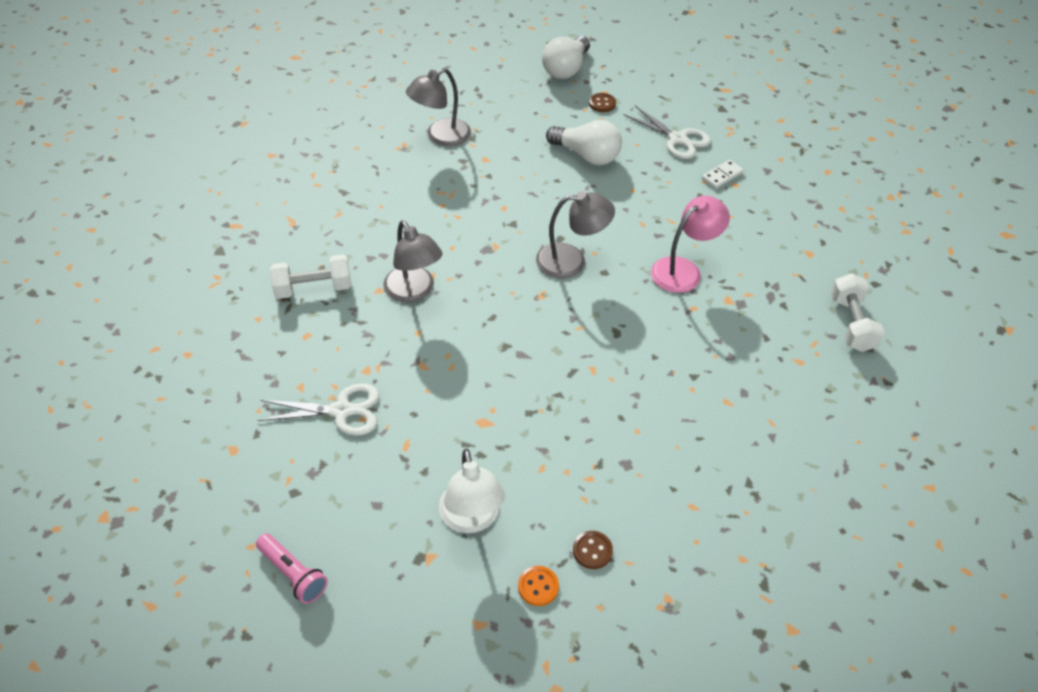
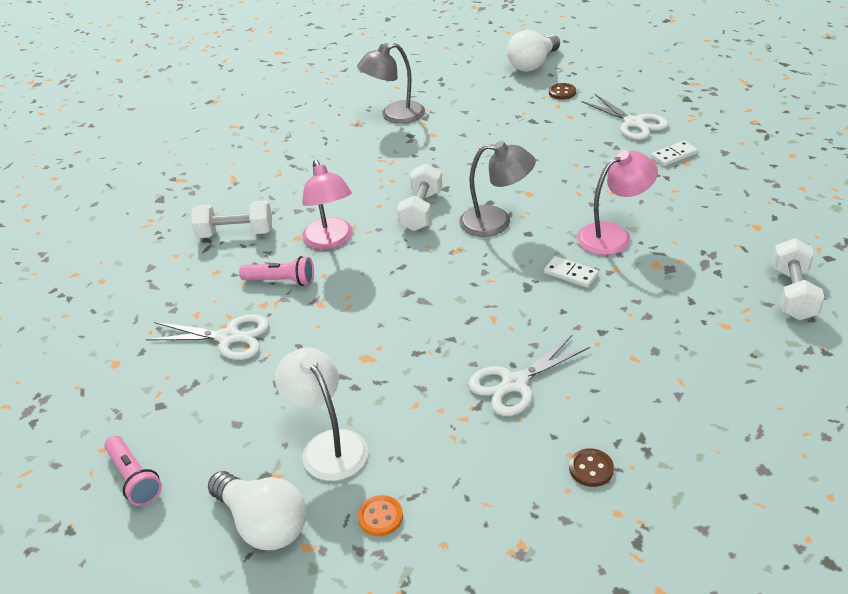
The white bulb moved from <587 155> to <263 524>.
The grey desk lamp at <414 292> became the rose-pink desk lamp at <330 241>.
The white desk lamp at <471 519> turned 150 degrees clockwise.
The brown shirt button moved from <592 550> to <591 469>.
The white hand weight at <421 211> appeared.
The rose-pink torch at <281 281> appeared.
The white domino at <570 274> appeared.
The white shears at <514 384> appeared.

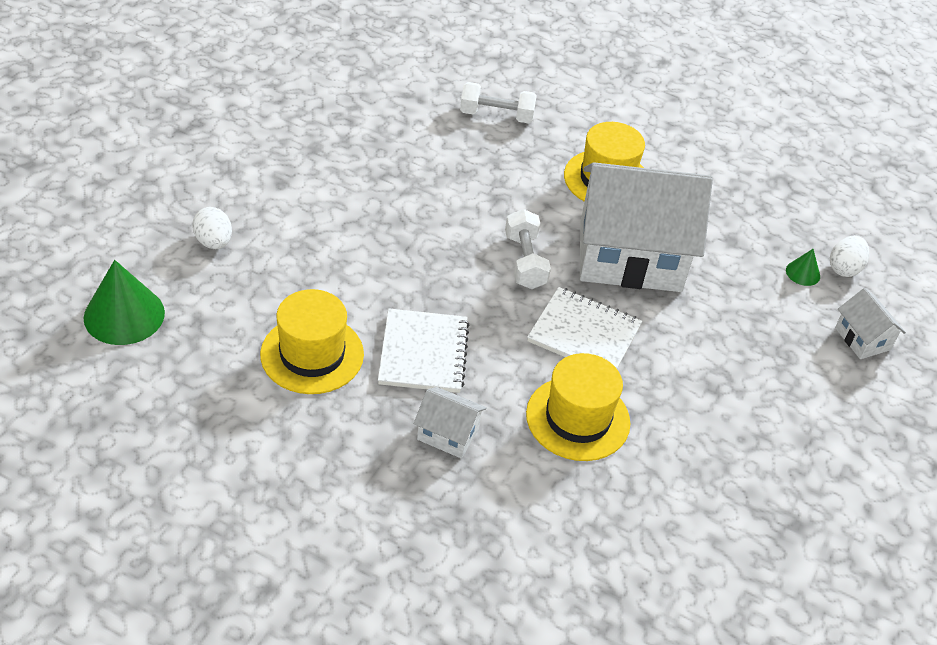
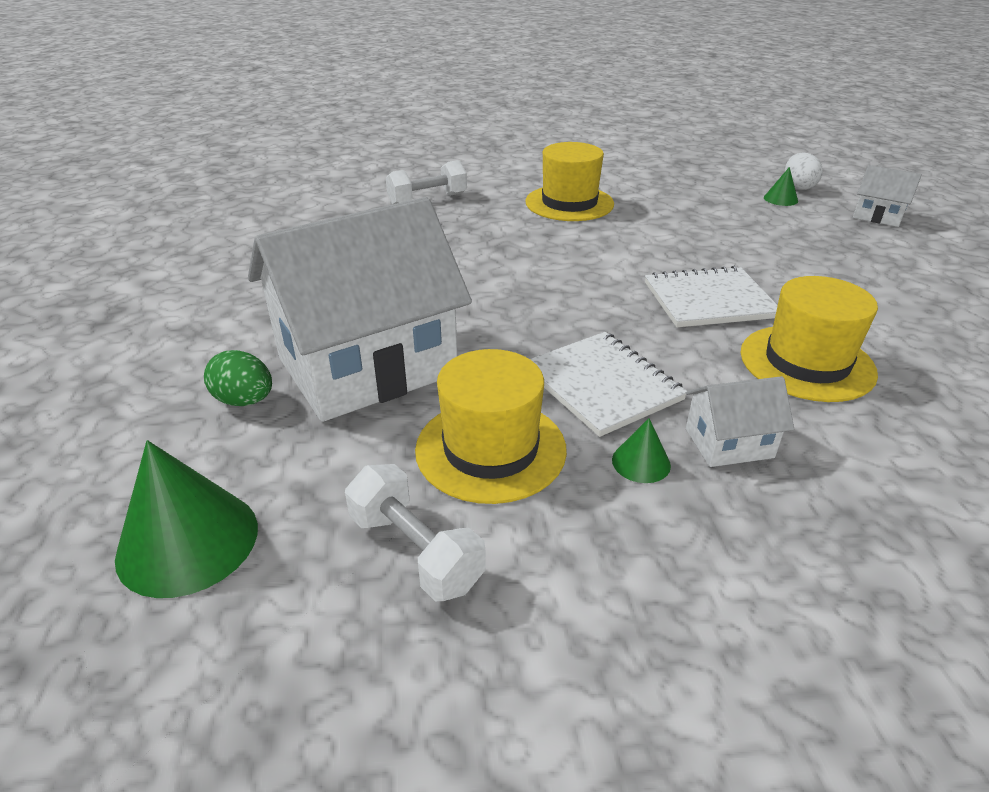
The white house moved from <630 256> to <367 366>.
The white egg shape at <213 242> became the emerald egg shape at <245 401>.
The white hand weight moved from <525 261> to <416 551>.
The emerald cone at <641 462> appeared.

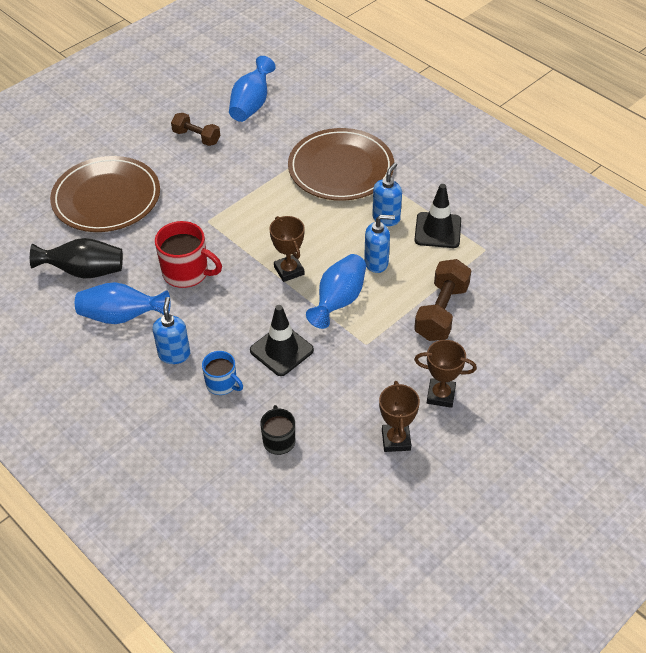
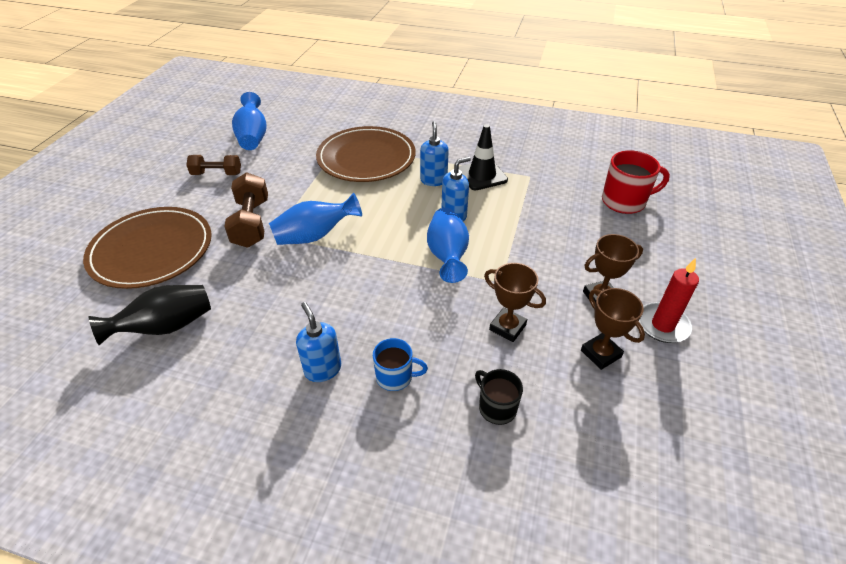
The brown prize cup moved from <289 270> to <507 327>.
The crimson mug moved from <187 273> to <624 201>.
The brown hand weight moved from <441 312> to <251 223>.
The cobalt tall vase moved from <121 316> to <315 236>.
The jet-black safety cone at <281 350> disappeared.
The crimson candle at <662 325> appeared.

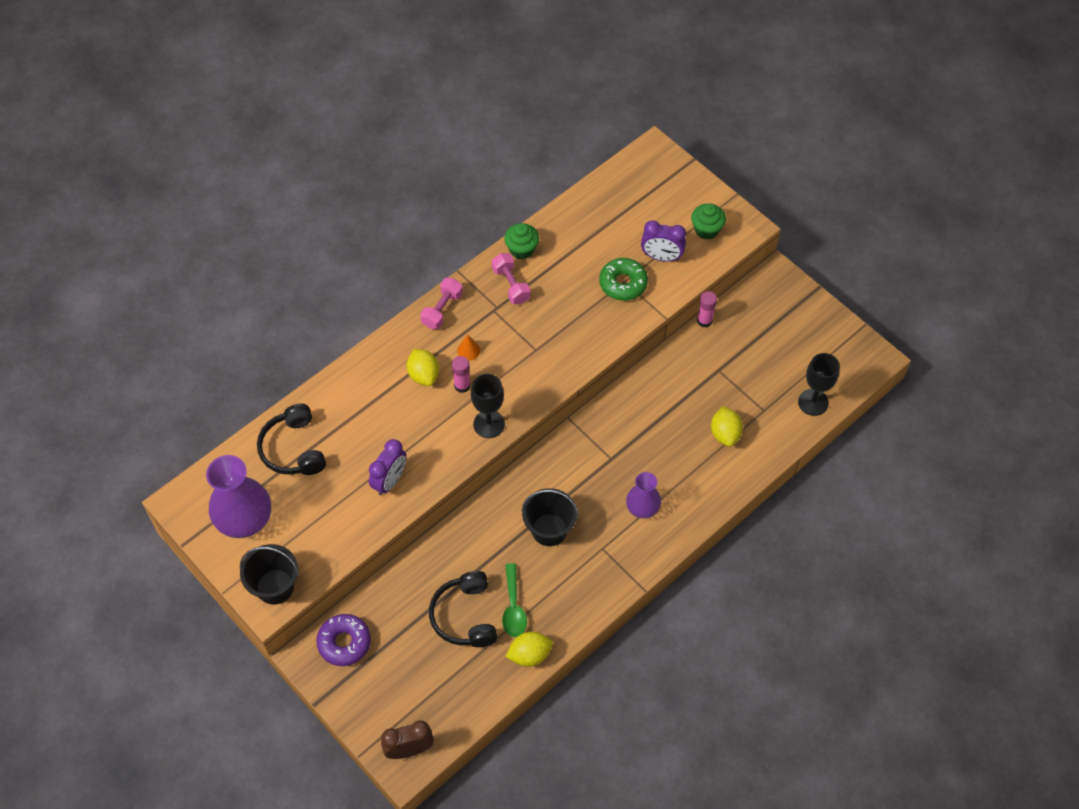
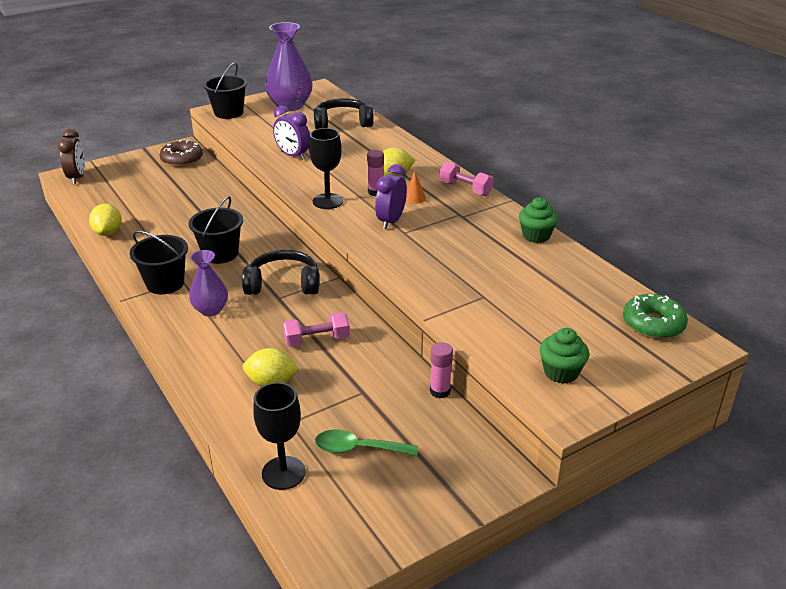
The royal purple clock moved from <661 257> to <391 221>.
The rose-pink hand weight moved from <511 285> to <316 340>.
The emerald glazed donut moved from <623 283> to <653 324>.
The emerald spoon moved from <513 607> to <358 448>.
The jet-black over-ear headphones moved from <465 616> to <283 284>.
The royal purple glazed donut at <344 643> became the brown glazed donut at <182 160>.
The jet-black sand bucket at <165 283> appeared.

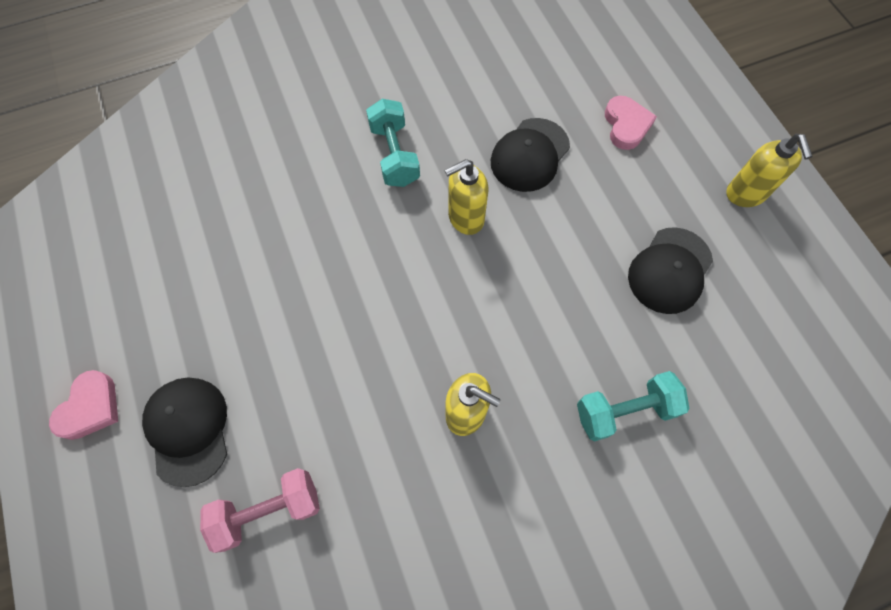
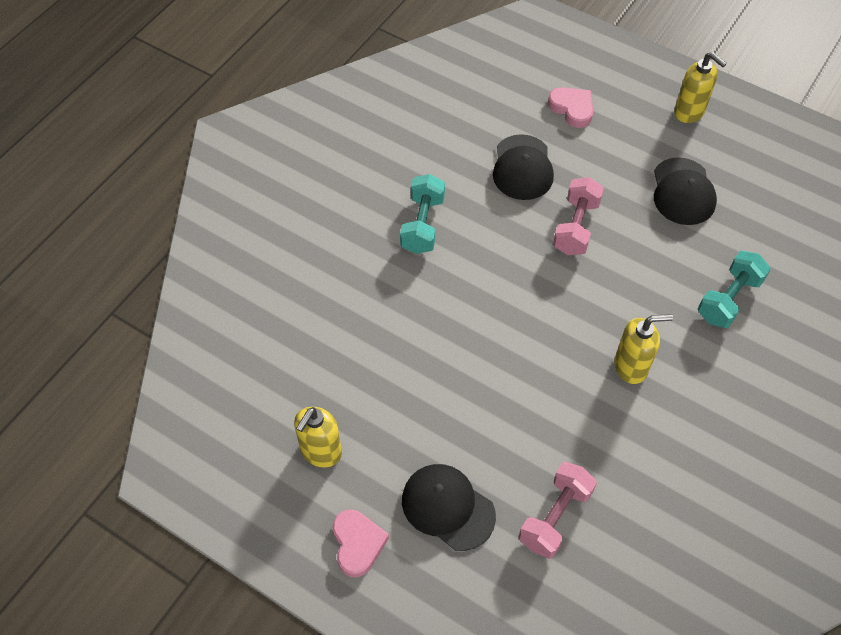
The teal hand weight at <394 155> turned 60 degrees clockwise.
The golden soap dispenser moved from <465 218> to <321 452>.
The rose-pink hand weight at <576 227> appeared.

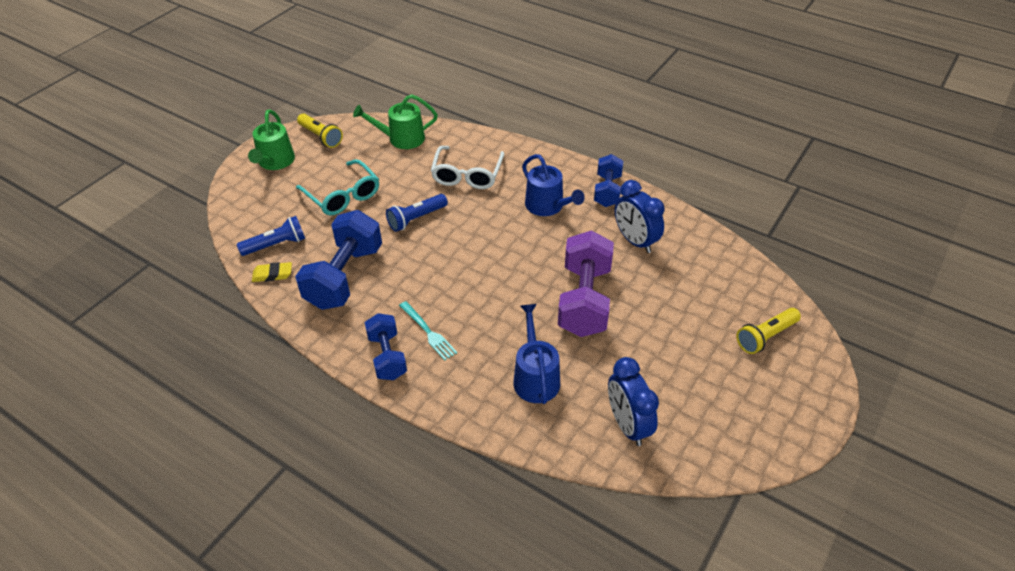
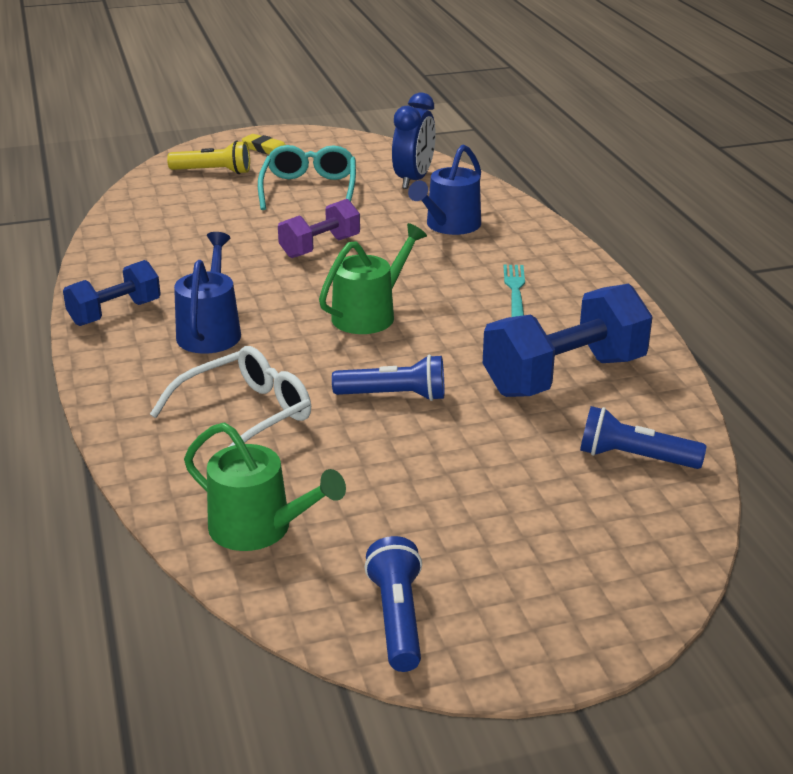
The emerald watering can moved from <275 162> to <369 315>.
The golden torch at <321 137> became the cobalt torch at <397 618>.
The teal spectacles moved from <342 195> to <309 189>.
The cobalt clock at <635 241> disappeared.
The royal purple hand weight at <584 300> changed to 0.60 times the size.
The golden eraser moved from <272 274> to <265 149>.
The cobalt hand weight at <387 356> disappeared.

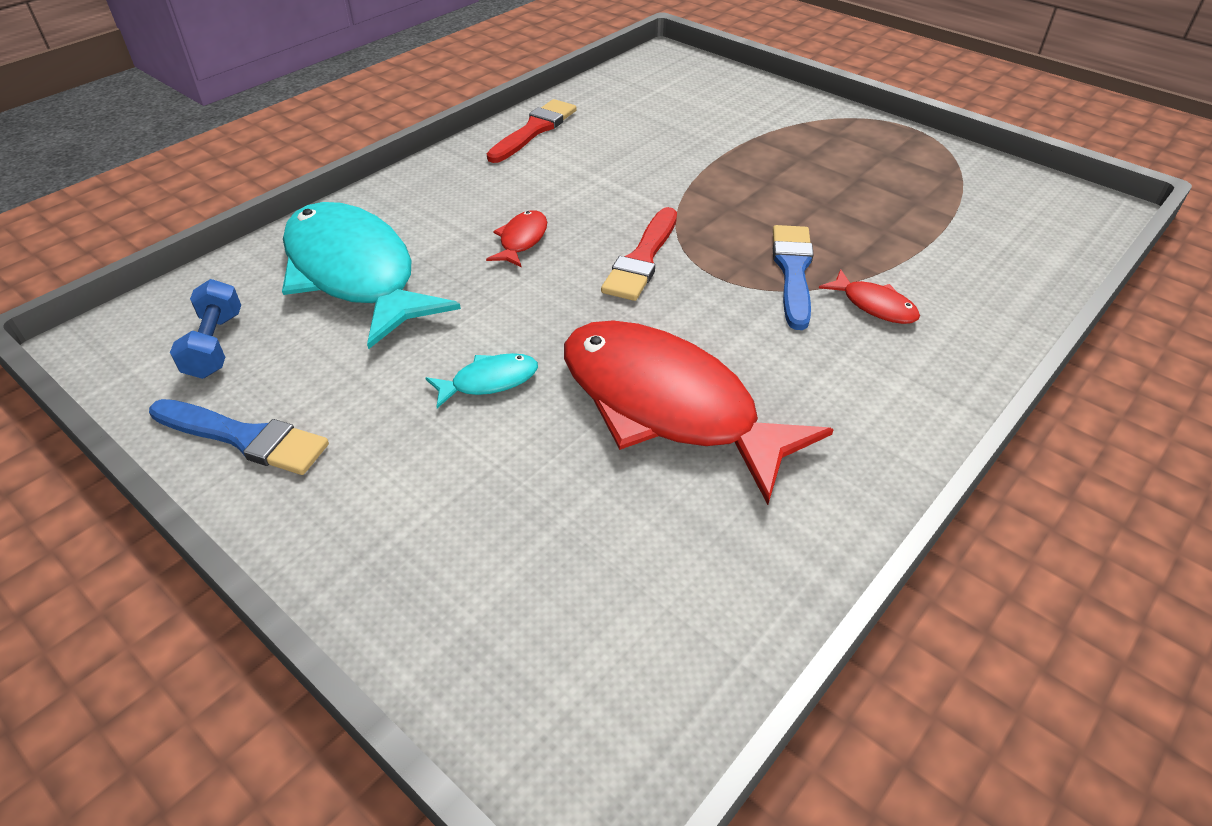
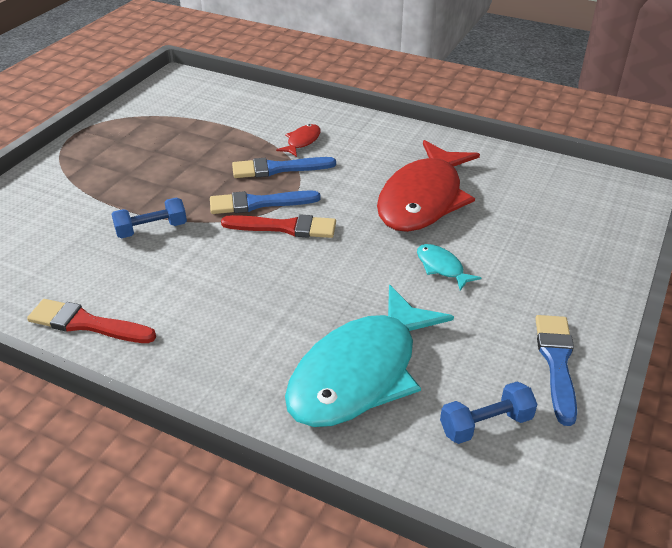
The crimson toy fish at <521 240> disappeared.
The cobalt paintbrush at <258 203> appeared.
The cobalt hand weight at <151 229> appeared.

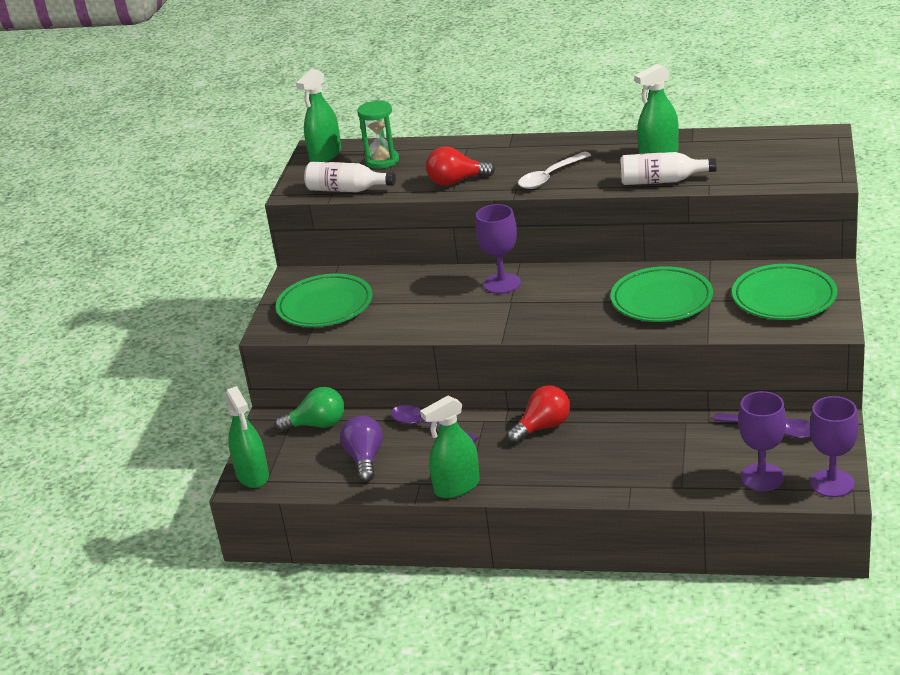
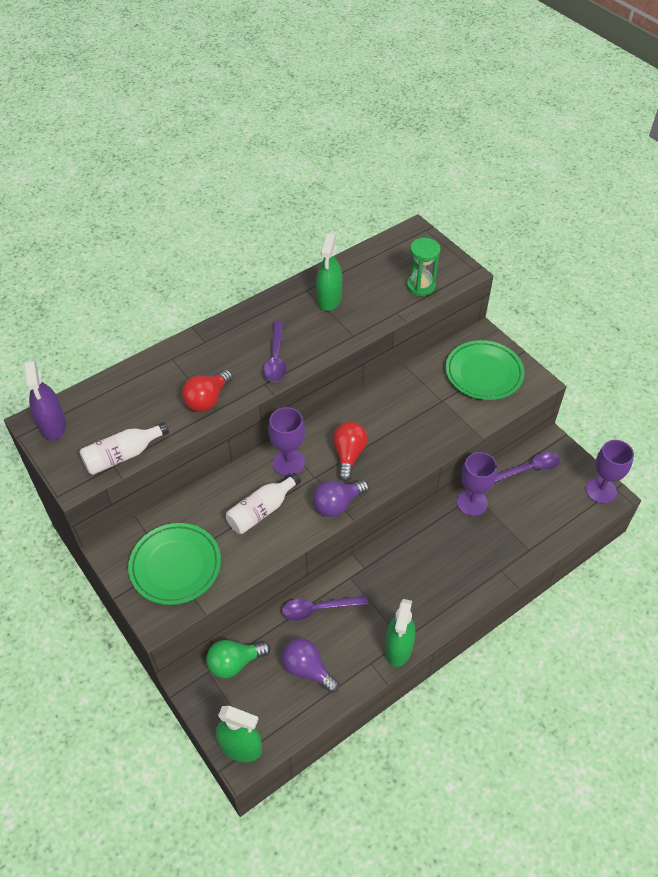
The emerald spray bottle at <325 155> became the royal purple spray bottle at <52 425>.
The emerald sandglass moved from <382 161> to <421 286>.
The white spoon at <550 177> became the royal purple spoon at <276 359>.
The white bottle moved from <662 181> to <261 511>.
The emerald dinner plate at <661 300> disappeared.
The crimson bulb moved from <543 427> to <348 455>.
The emerald bulb at <317 425> turned 150 degrees counterclockwise.
The royal purple chalice moved from <762 477> to <472 503>.
The royal purple bulb at <337 504> appeared.

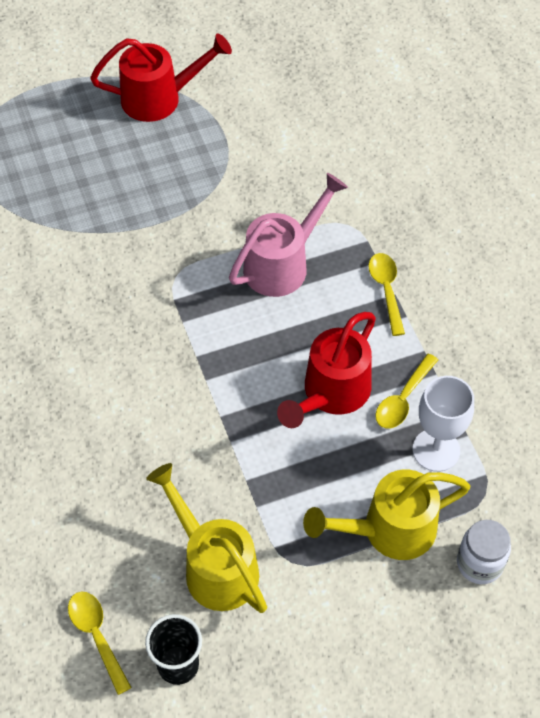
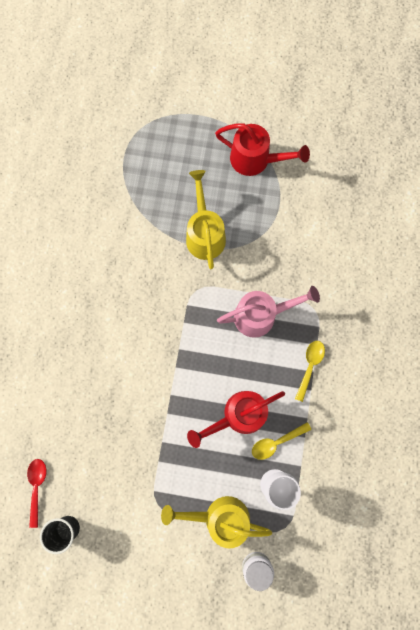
The golden watering can moved from <214 566> to <205 233>.
The golden spoon at <97 636> became the crimson spoon at <37 487>.

